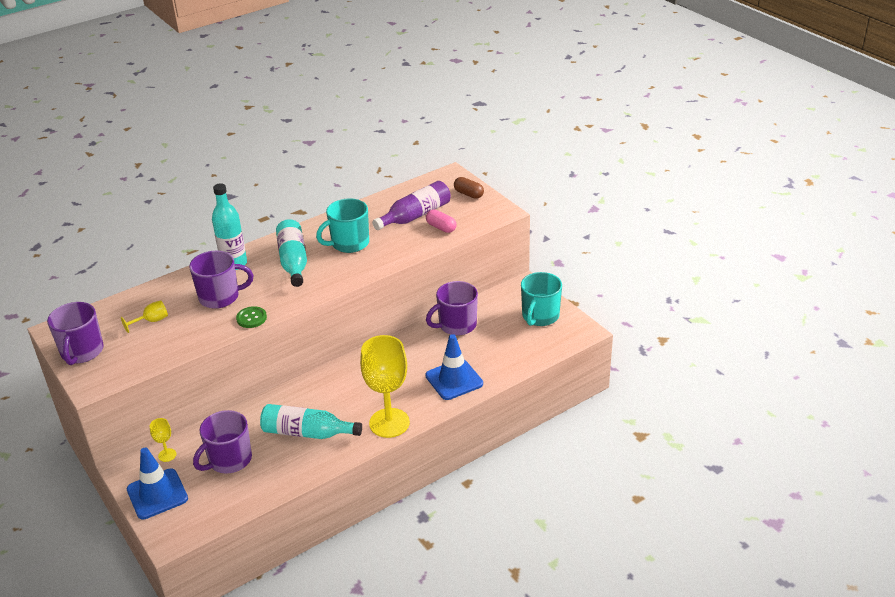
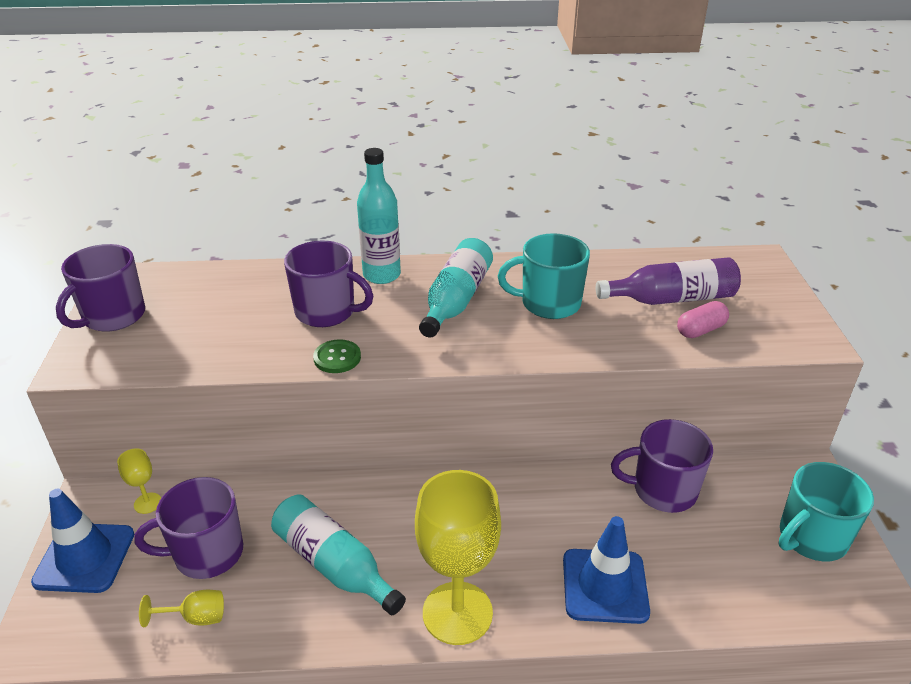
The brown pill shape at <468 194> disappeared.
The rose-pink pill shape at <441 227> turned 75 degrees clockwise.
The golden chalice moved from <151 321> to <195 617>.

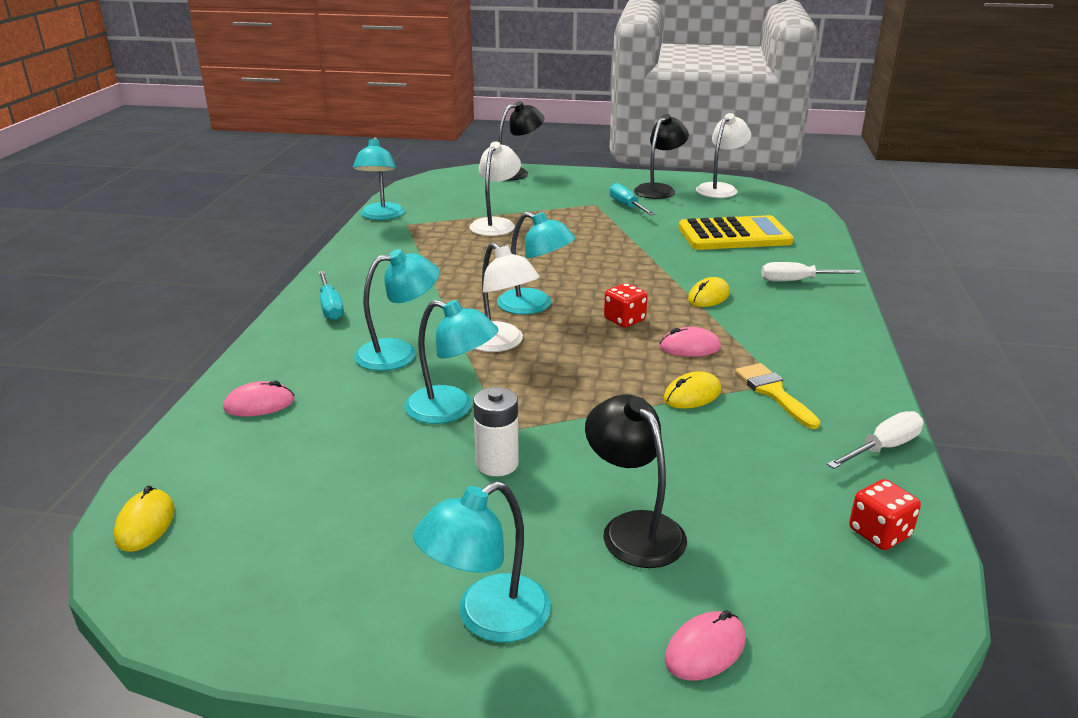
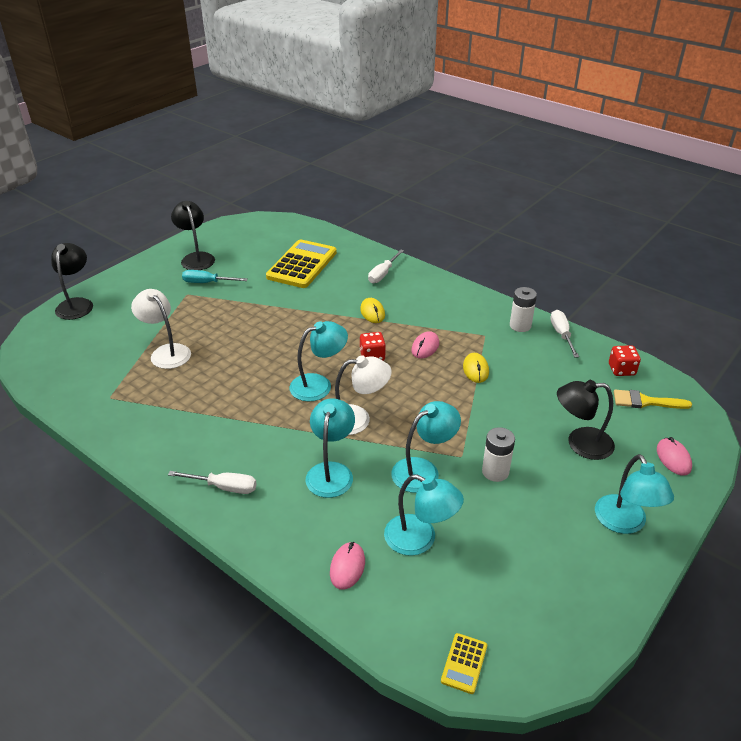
The white desk lamp at <720 188> disappeared.
The teal desk lamp moved from <381 216> to <420 539>.
The teal flat screwdriver at <330 307> became the white flat screwdriver at <224 487>.
The golden paintbrush moved from <773 392> to <645 401>.
The golden PC mouse at <145 524> was replaced by the golden adding machine at <464 663>.
The white power cell at <520 326> appeared.

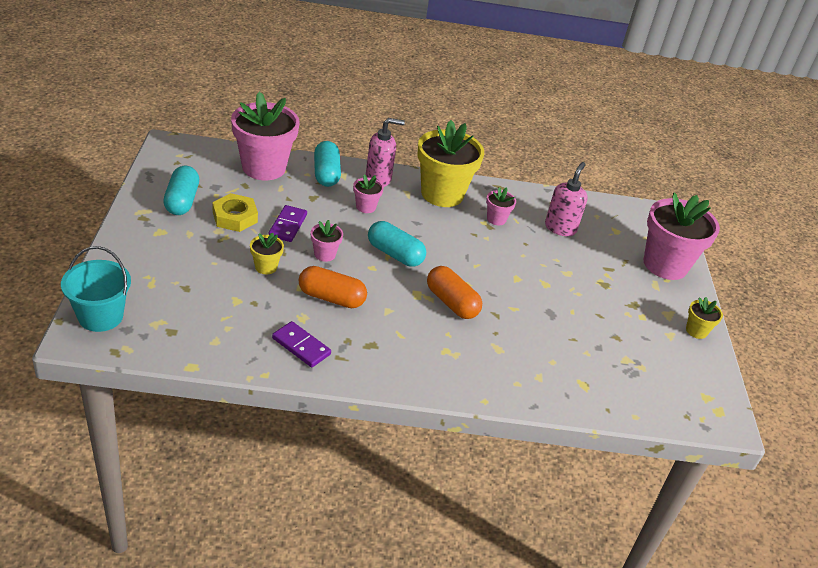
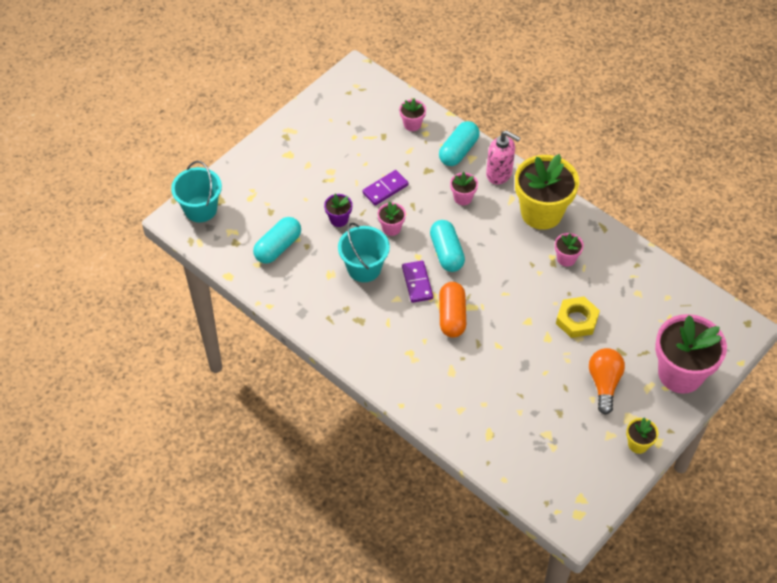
The rose-pink potted plant at <264 167> changed to 0.45 times the size.
The rose-pink soap dispenser at <560 228> disappeared.
The teal pill shape moved from <182 201> to <278 247>.
The golden nut moved from <235 217> to <577 320>.
The golden potted plant at <266 267> became the royal purple potted plant at <339 219>.
The orange-coloured pill shape at <331 298> was replaced by the teal sand bucket at <364 268>.
The royal purple domino moved from <301 346> to <417 283>.
The orange-coloured bulb at <604 383> appeared.

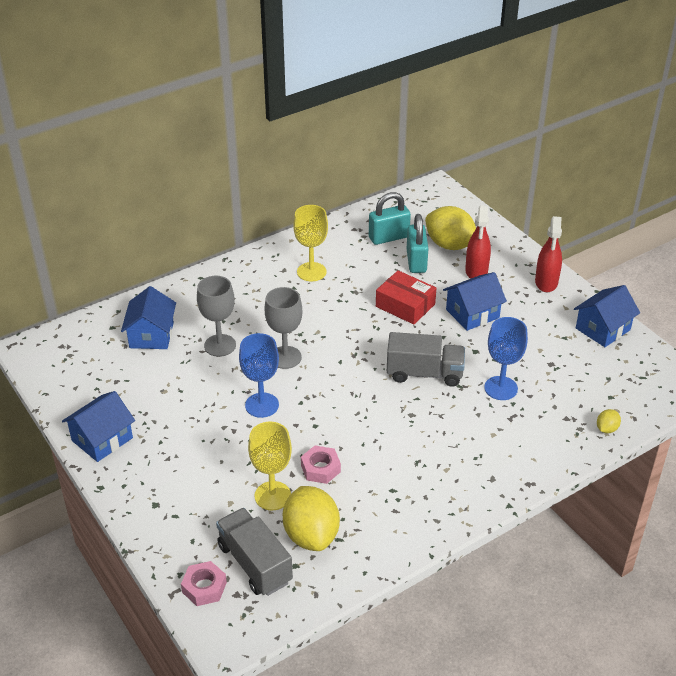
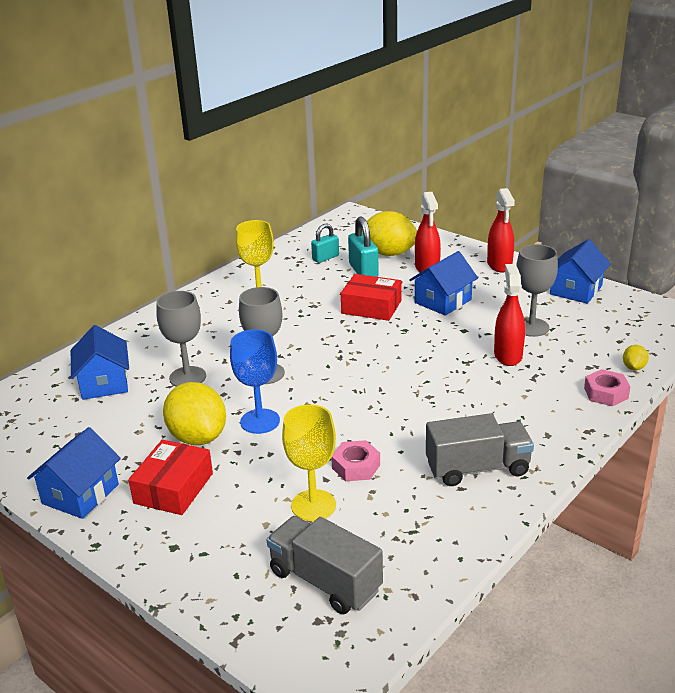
The teal padlock at <388 237> changed to 0.66 times the size.
The cobalt chalice at <501 388> was replaced by the crimson spray bottle at <508 355>.
The grey lorry moved from <424 373> to <477 468>.
The golden lemon moved from <311 535> to <198 437>.
The rose-pink nut moved from <204 587> to <606 393>.
The grey chalice at <531 327> appeared.
The crimson parcel at <173 488> appeared.

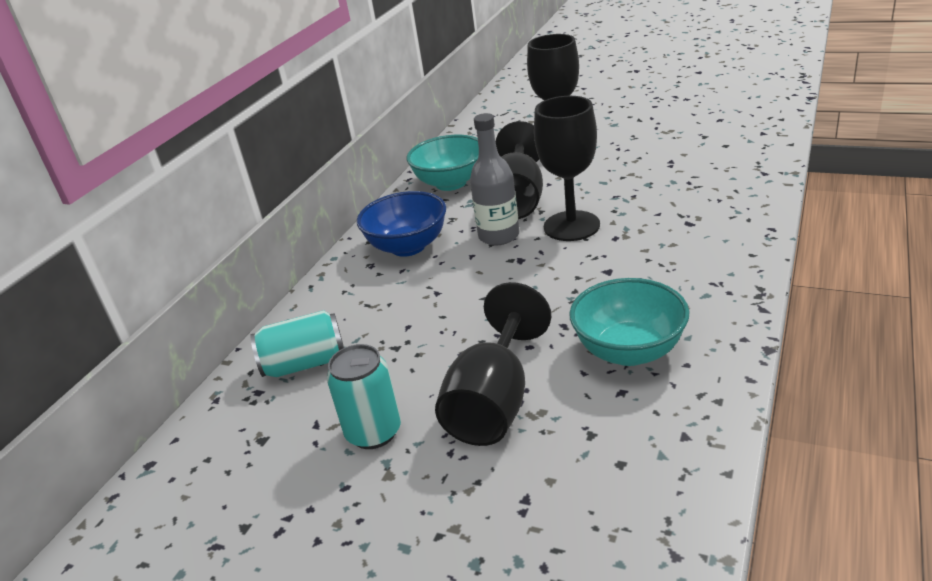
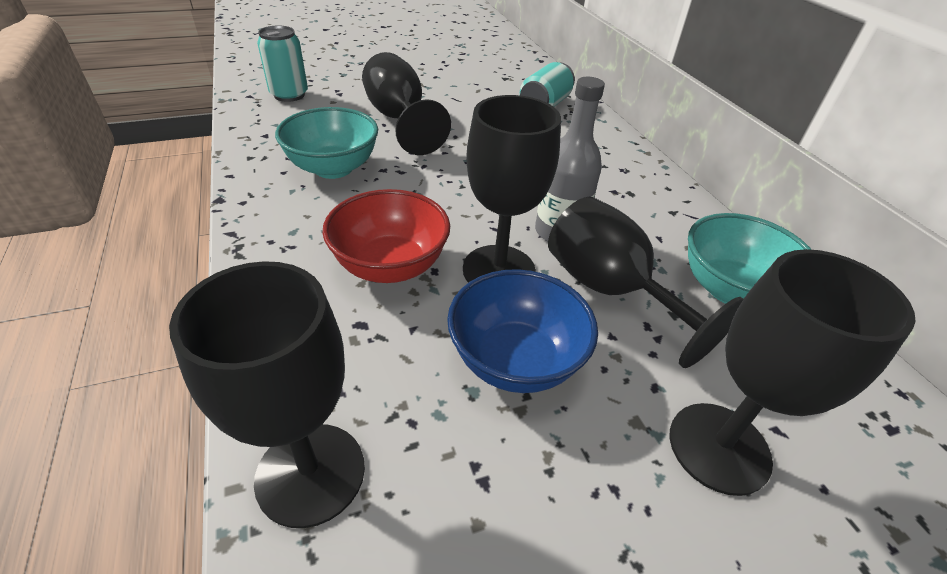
The cobalt serving bowl moved from <408 247> to <515 360>.
The teal can moved from <373 432> to <289 95>.
The crimson serving bowl at <390 266> appeared.
The jet-black chalice at <310 473> appeared.

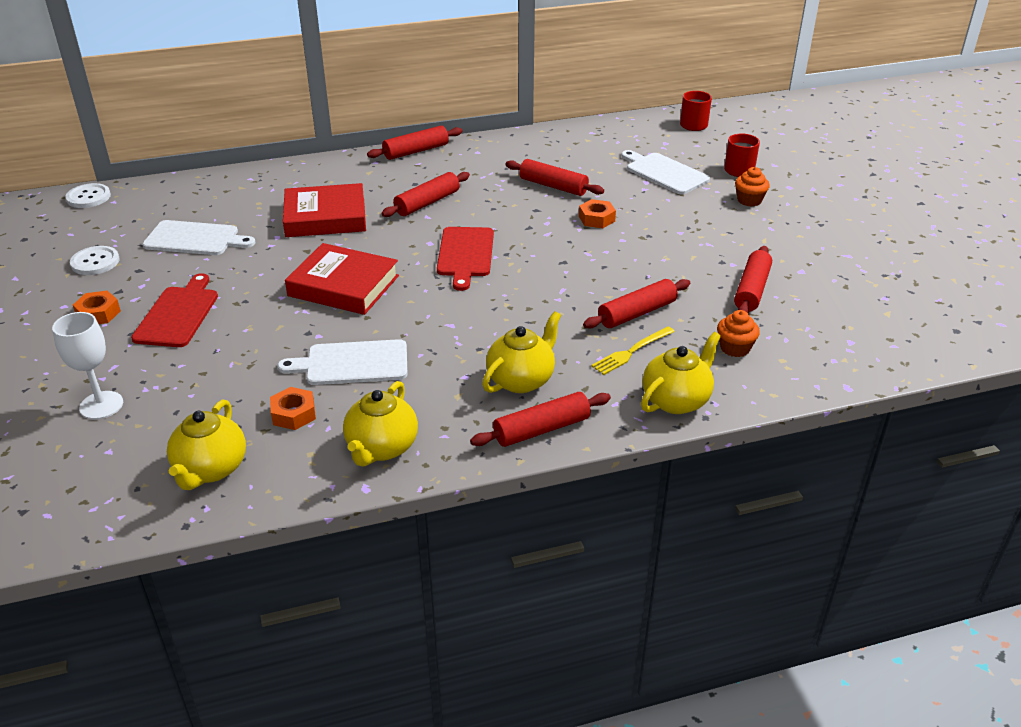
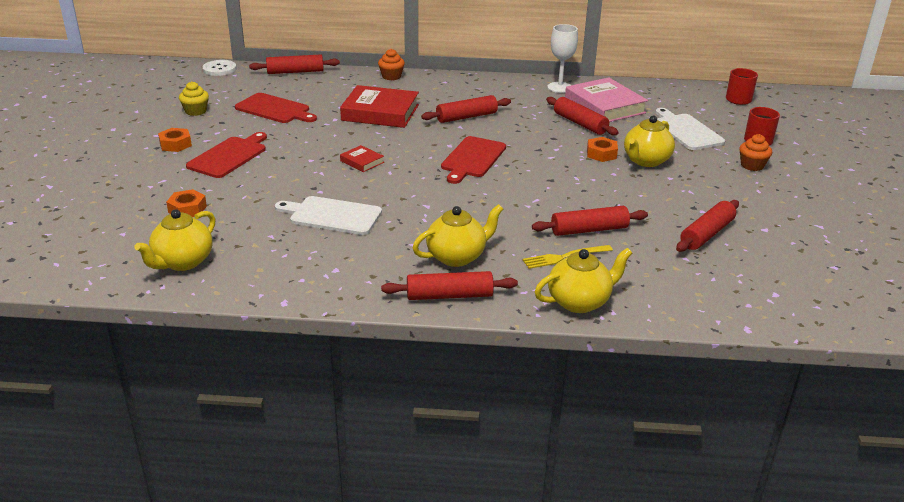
The crimson dough roller moved from <416 151> to <295 72>.
The white chopping board at <195 239> became the crimson chopping board at <275 109>.
The crimson book at <343 286> changed to 0.47 times the size.
The white shirt button at <95 262> was replaced by the golden cupcake at <196 111>.
The orange-coloured cupcake moved from <735 348> to <391 76>.
The white chalice moved from <101 405> to <560 87>.
The golden china teapot moved from <381 448> to <646 161>.
The orange-coloured nut moved from <293 414> to <187 209>.
The rose-pink book at <604 106> appeared.

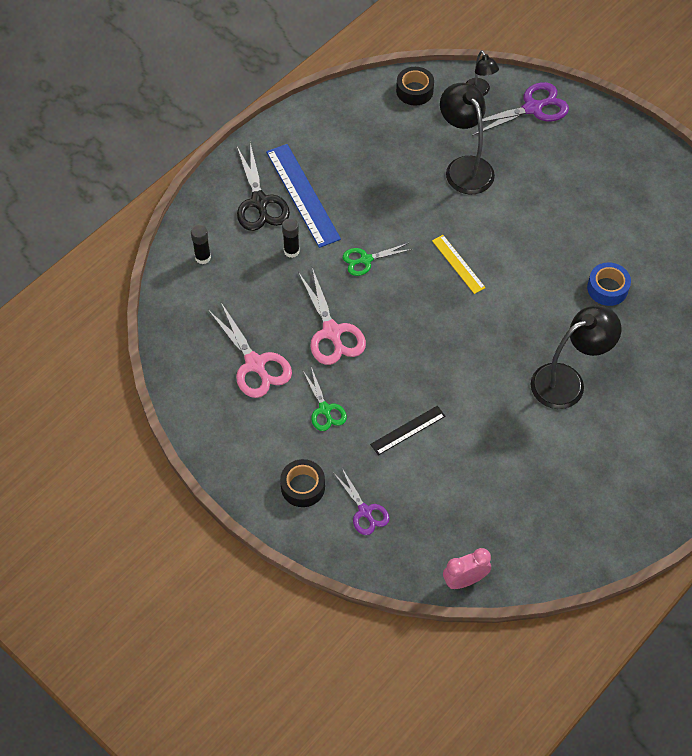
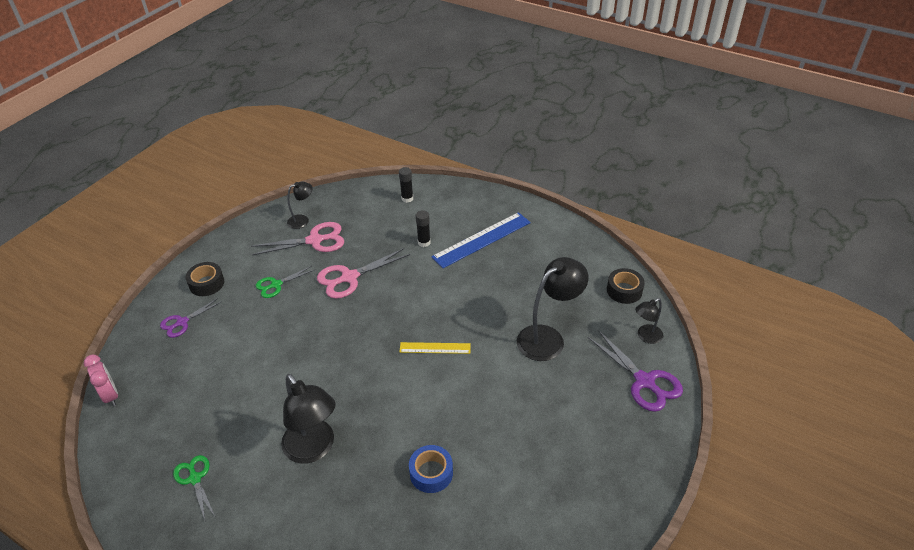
The jet-black shears at <259 202> disappeared.
The golden straightedge at <458 264> turned 45 degrees clockwise.
The emerald shears moved from <365 260> to <195 478>.
The rose-pink shears at <255 364> turned 150 degrees counterclockwise.
The jet-black straightedge at <407 430> disappeared.
The jet-black desk lamp at <302 220> appeared.

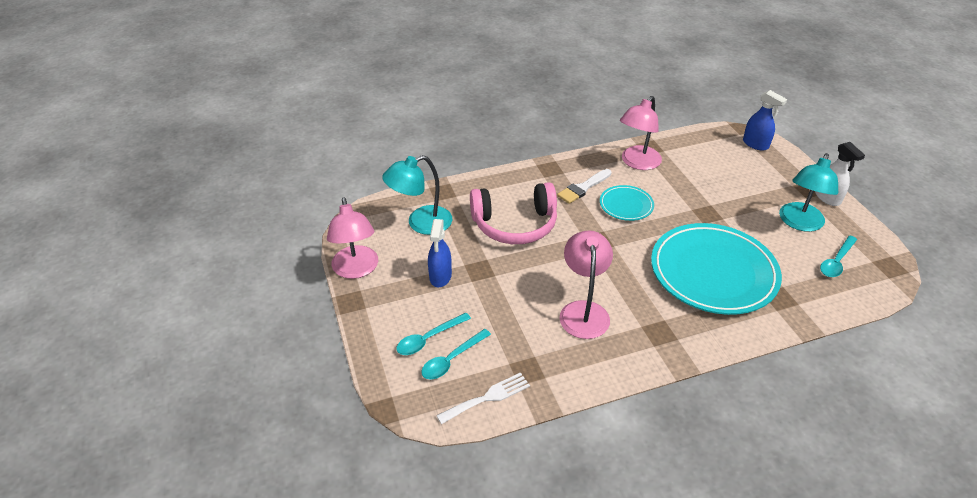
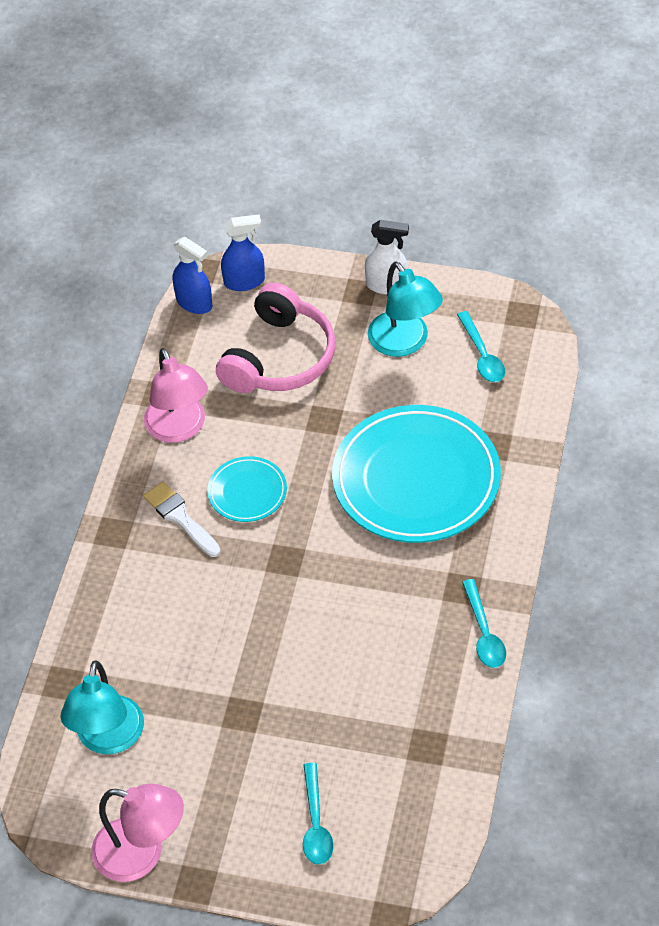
The white paintbrush at <583 188> turned 150 degrees clockwise.
The rose-pink over-ear headphones moved from <515 224> to <279 357>.
The cobalt spray bottle moved from <440 276> to <194 303>.
The rose-pink desk lamp at <583 311> disappeared.
The teal spoon moved from <452 360> to <484 633>.
The white dinner fork at <487 397> disappeared.

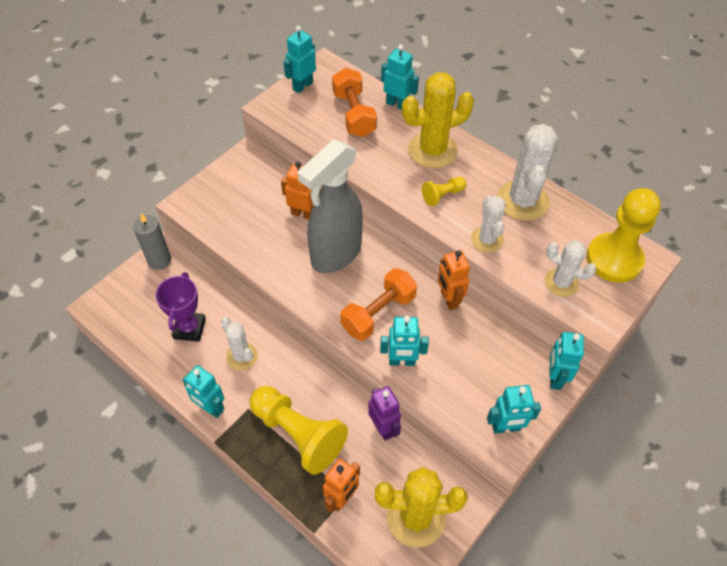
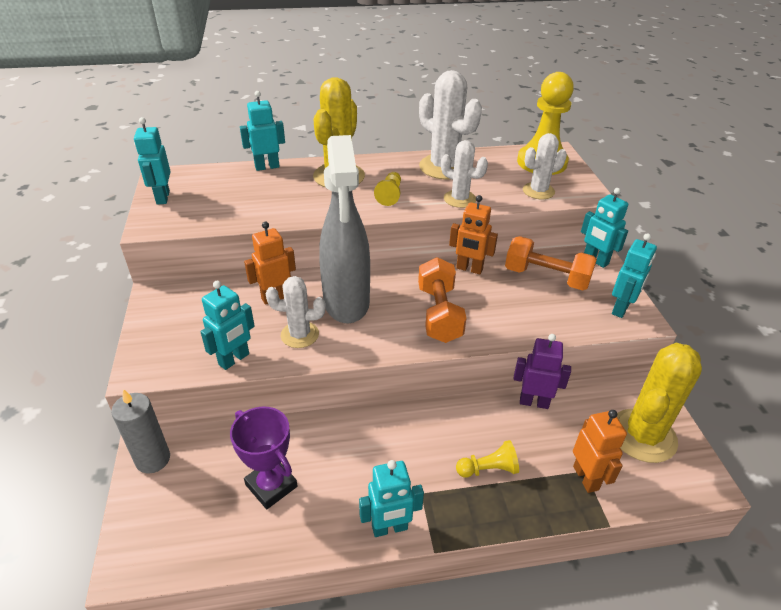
The orange-coloured hand weight moved from <354 114> to <546 277>.
The teal robot figure moved from <402 361> to <234 359>.
The white saguaro cactus moved from <241 356> to <299 335>.
The golden pawn at <298 434> changed to 0.47 times the size.

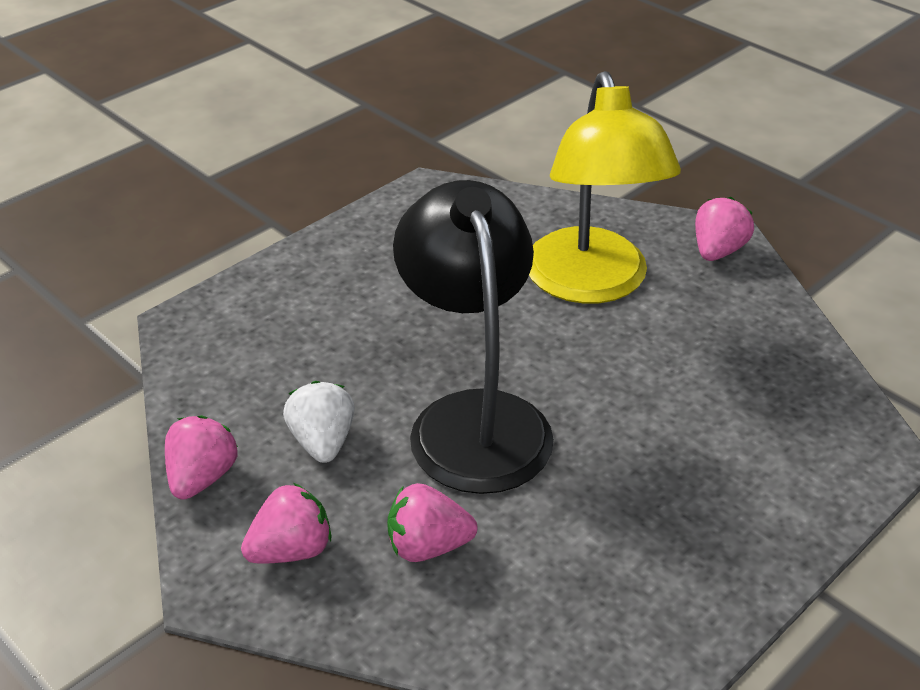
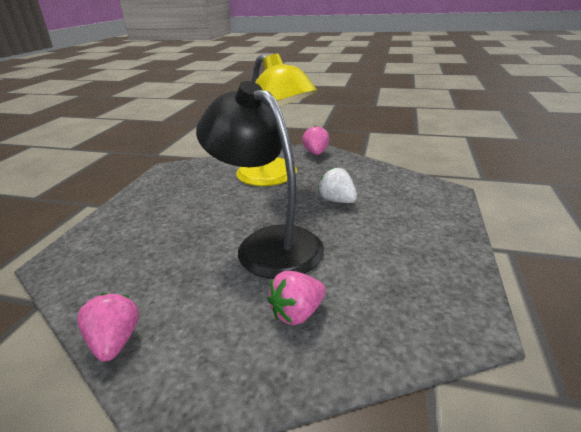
The white strawberry moved from <322 442> to <337 201>.
The rose-pink strawberry at <291 550> disappeared.

